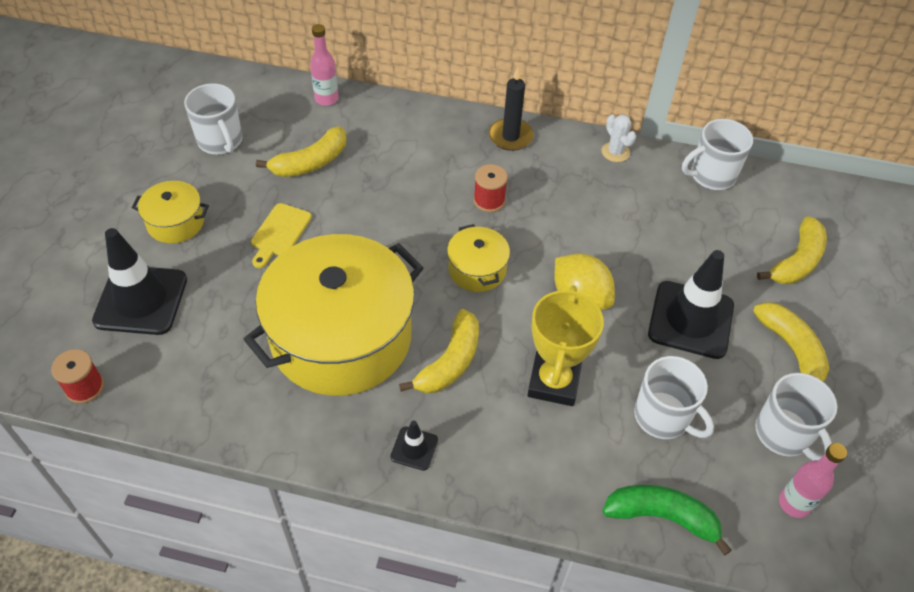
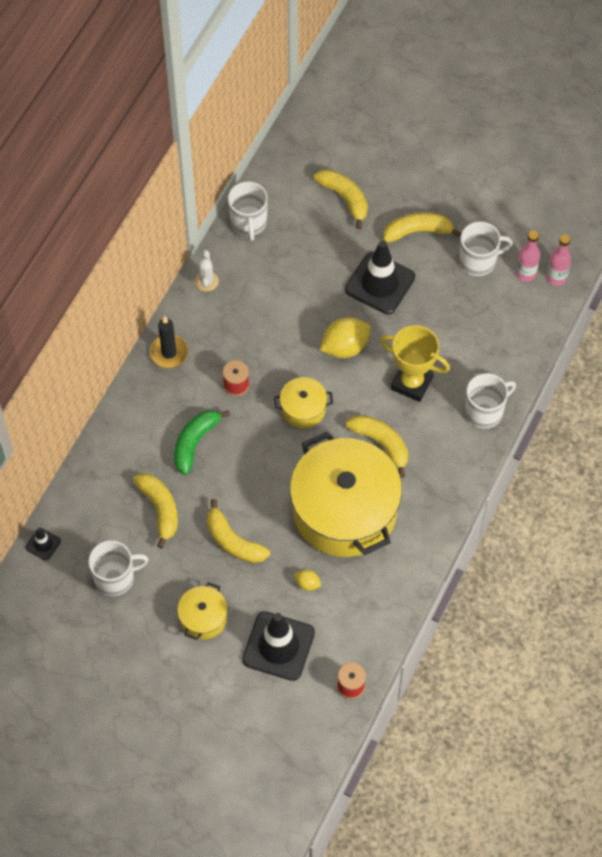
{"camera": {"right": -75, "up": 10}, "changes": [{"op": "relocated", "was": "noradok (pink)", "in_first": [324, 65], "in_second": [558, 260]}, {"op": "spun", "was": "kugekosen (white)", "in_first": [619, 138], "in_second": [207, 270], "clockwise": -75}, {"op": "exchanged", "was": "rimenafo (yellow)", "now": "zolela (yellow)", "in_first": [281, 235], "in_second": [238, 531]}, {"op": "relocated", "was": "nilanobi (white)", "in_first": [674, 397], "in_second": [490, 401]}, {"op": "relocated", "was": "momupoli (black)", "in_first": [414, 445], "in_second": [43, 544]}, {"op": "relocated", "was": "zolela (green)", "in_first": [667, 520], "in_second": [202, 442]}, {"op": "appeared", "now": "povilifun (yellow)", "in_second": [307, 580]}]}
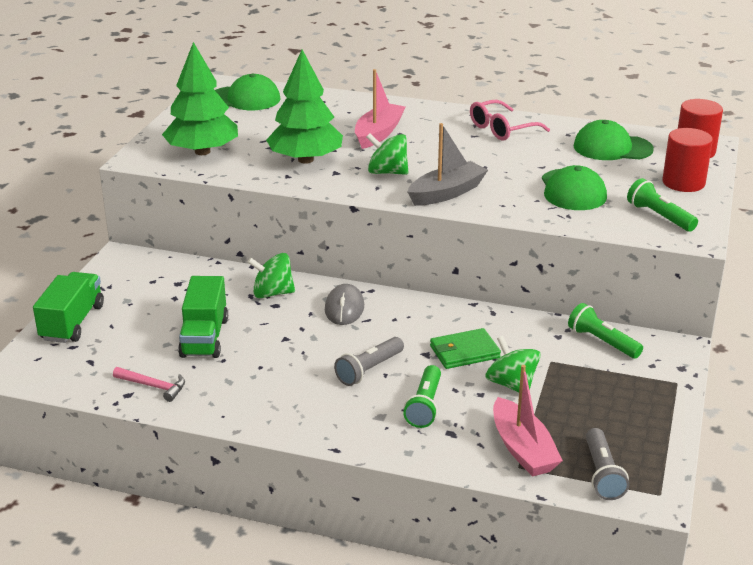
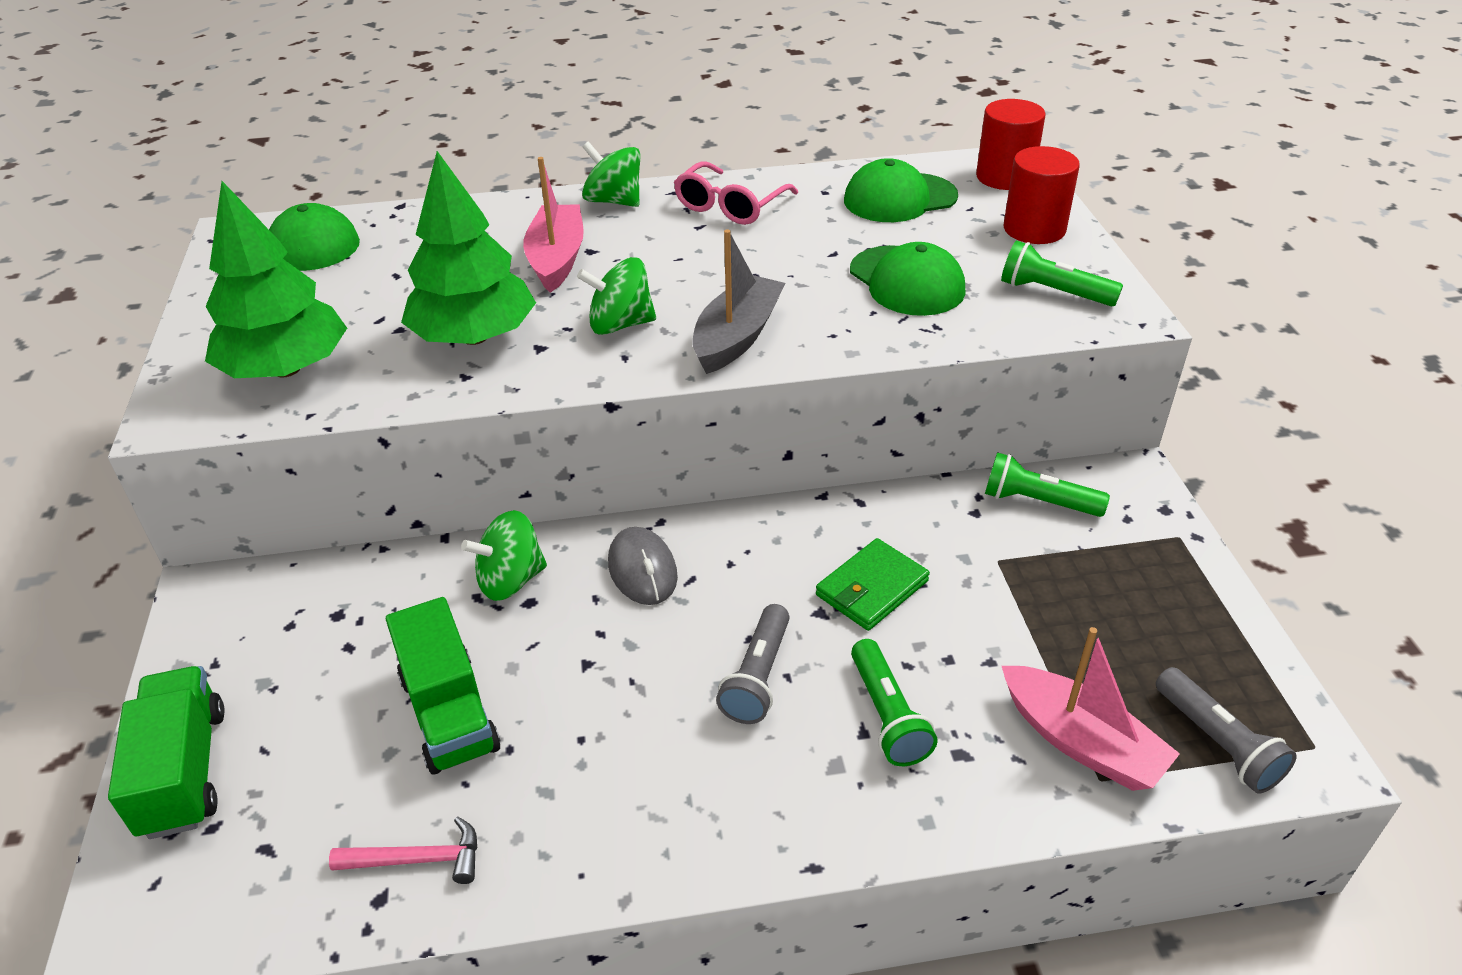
{"camera": {"right": -25, "up": 10}, "changes": [{"op": "relocated", "was": "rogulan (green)", "in_first": [513, 364], "in_second": [611, 174]}]}
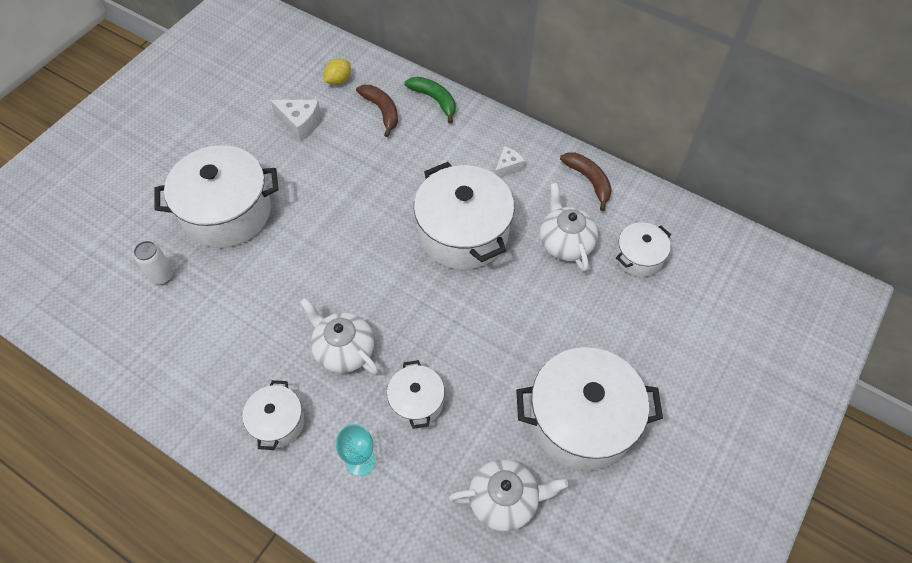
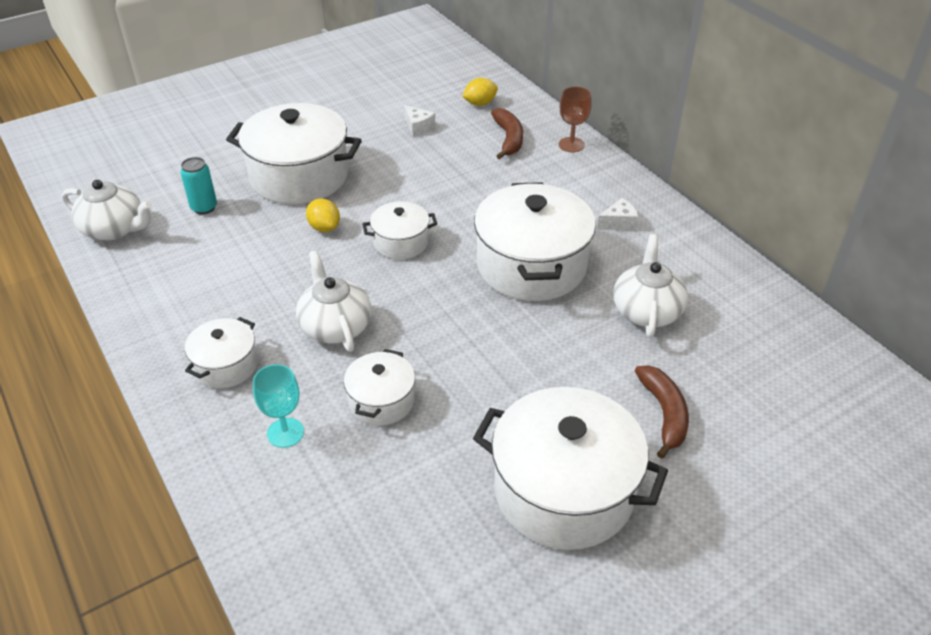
{"camera": {"right": 25, "up": -15}, "changes": [{"op": "exchanged", "was": "zolela (green)", "now": "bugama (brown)", "in_first": [430, 100], "in_second": [575, 119]}, {"op": "size", "was": "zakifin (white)", "in_first": [295, 121], "in_second": [419, 121], "ratio": 0.66}, {"op": "relocated", "was": "zolela (brown)", "in_first": [586, 181], "in_second": [662, 412]}, {"op": "relocated", "was": "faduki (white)", "in_first": [643, 249], "in_second": [399, 230]}, {"op": "colour", "was": "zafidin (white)", "now": "zafidin (turquoise)", "in_first": [153, 263], "in_second": [198, 185]}, {"op": "relocated", "was": "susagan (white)", "in_first": [508, 495], "in_second": [107, 210]}, {"op": "appeared", "now": "povilifun (yellow)", "in_second": [323, 215]}]}
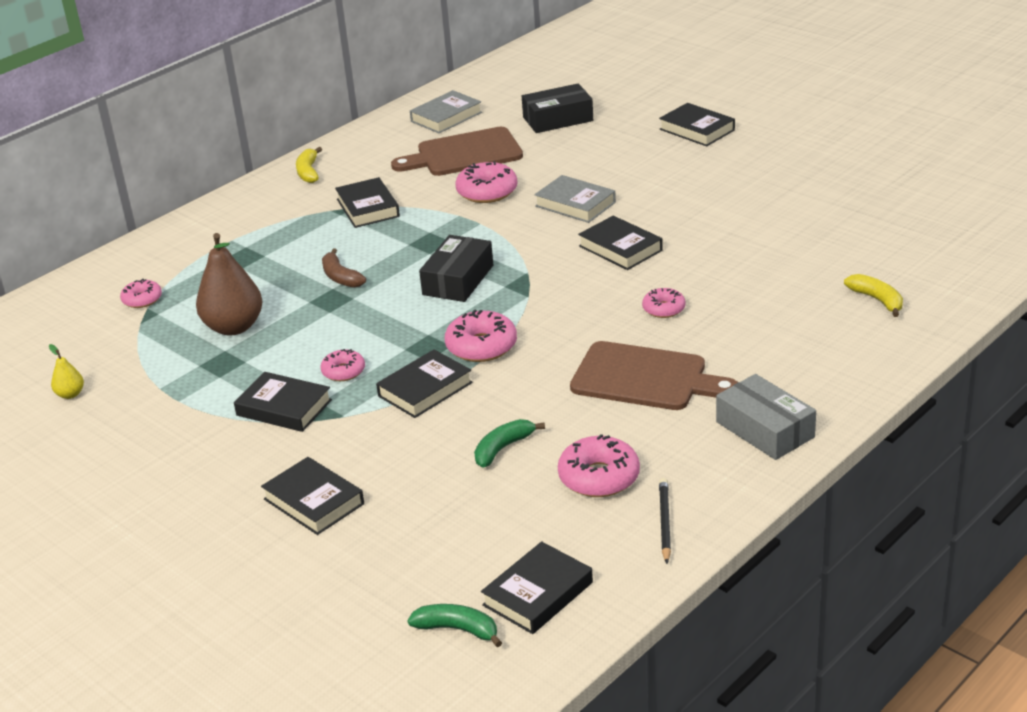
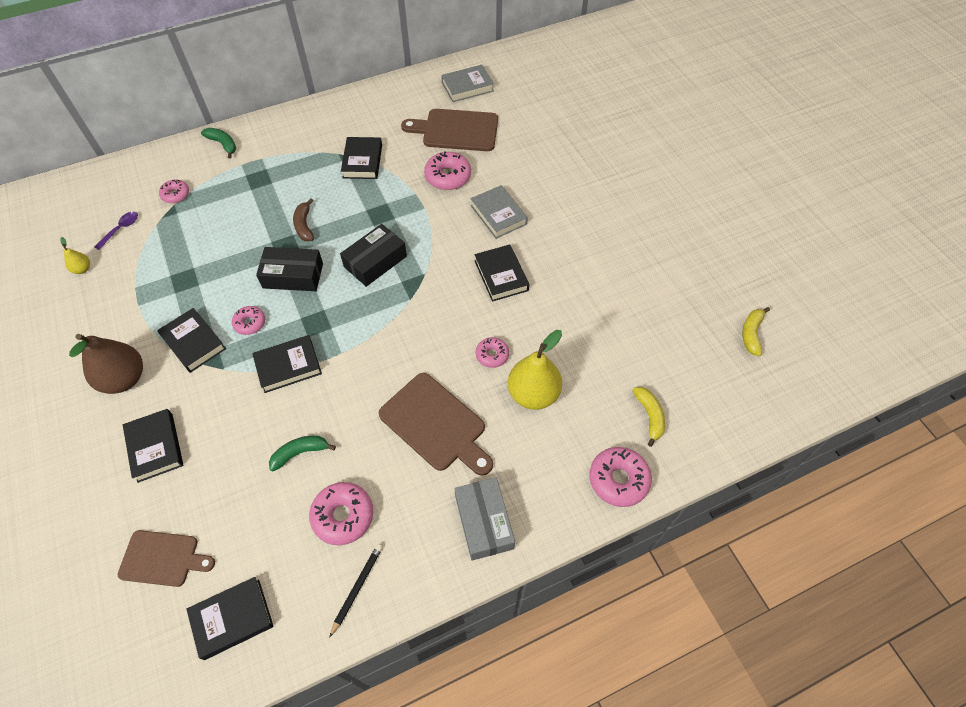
{"camera": {"right": 20, "up": 25}, "changes": [{"op": "relocated", "was": "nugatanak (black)", "in_first": [557, 108], "in_second": [289, 269]}, {"op": "missing", "was": "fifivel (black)", "in_first": [697, 125]}, {"op": "relocated", "was": "zolela (yellow)", "in_first": [309, 165], "in_second": [756, 331]}, {"op": "relocated", "was": "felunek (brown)", "in_first": [229, 284], "in_second": [106, 364]}, {"op": "relocated", "was": "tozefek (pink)", "in_first": [481, 335], "in_second": [620, 477]}, {"op": "relocated", "was": "zolela (green)", "in_first": [454, 625], "in_second": [218, 143]}, {"op": "appeared", "now": "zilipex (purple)", "in_second": [116, 231]}, {"op": "appeared", "now": "felunek (yellow)", "in_second": [535, 370]}, {"op": "appeared", "now": "rimenafo (brown)", "in_second": [166, 558]}]}
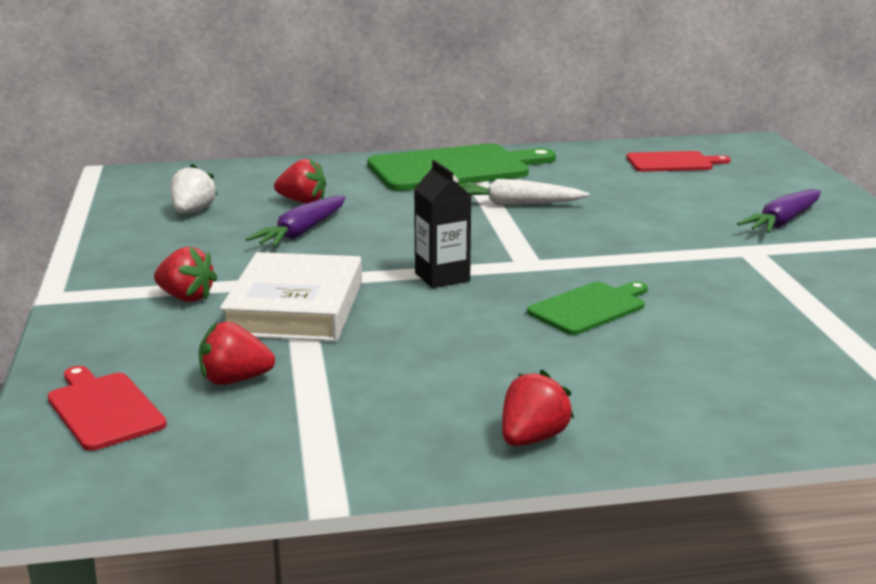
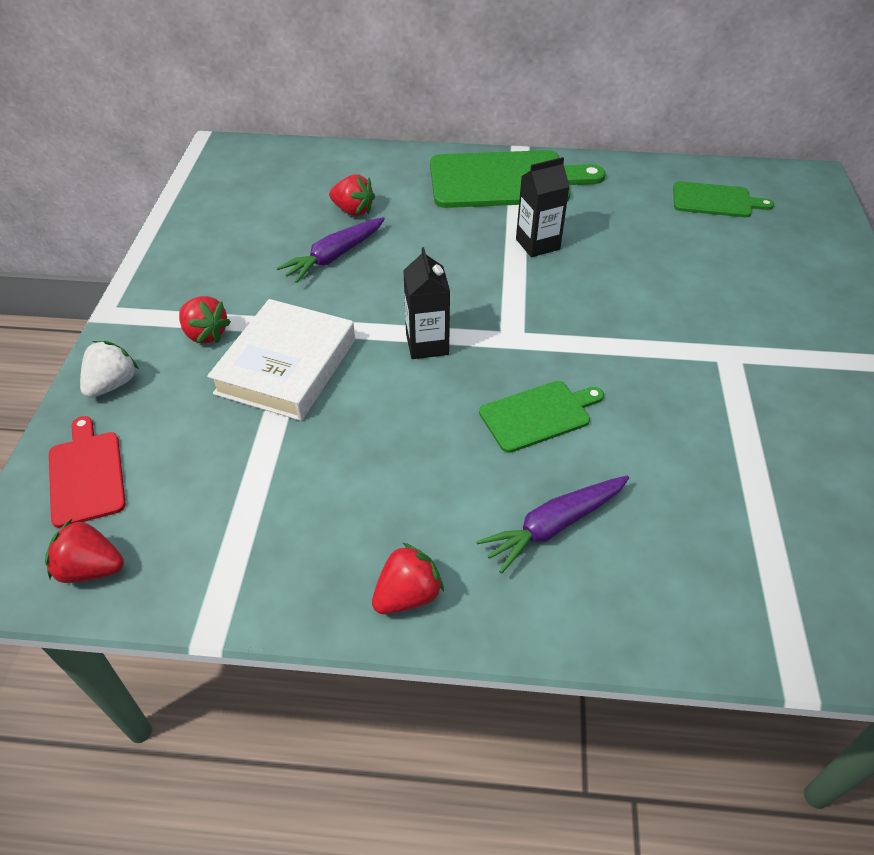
{"camera": {"right": 15, "up": 25}, "changes": [{"op": "colour", "was": "rimenafo (red)", "now": "rimenafo (green)", "in_first": [678, 161], "in_second": [723, 199]}, {"op": "relocated", "was": "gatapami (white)", "in_first": [194, 189], "in_second": [109, 369]}, {"op": "exchanged", "was": "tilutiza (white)", "now": "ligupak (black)", "in_first": [525, 192], "in_second": [543, 207]}, {"op": "relocated", "was": "tilutiza (purple)", "in_first": [779, 211], "in_second": [552, 525]}, {"op": "relocated", "was": "gatapami (red)", "in_first": [237, 353], "in_second": [84, 551]}]}
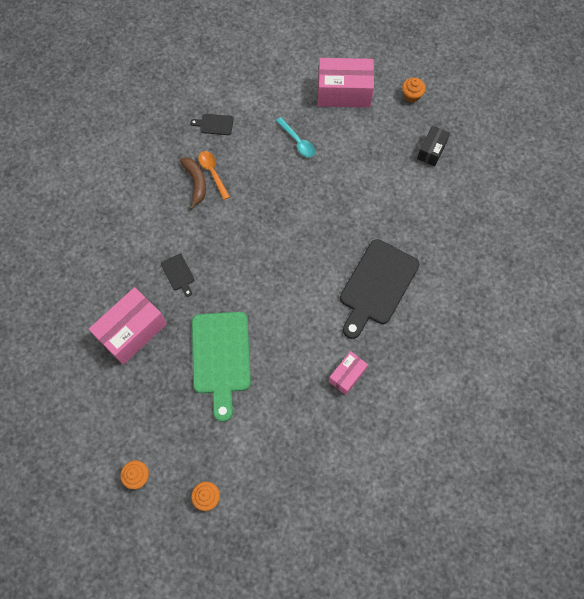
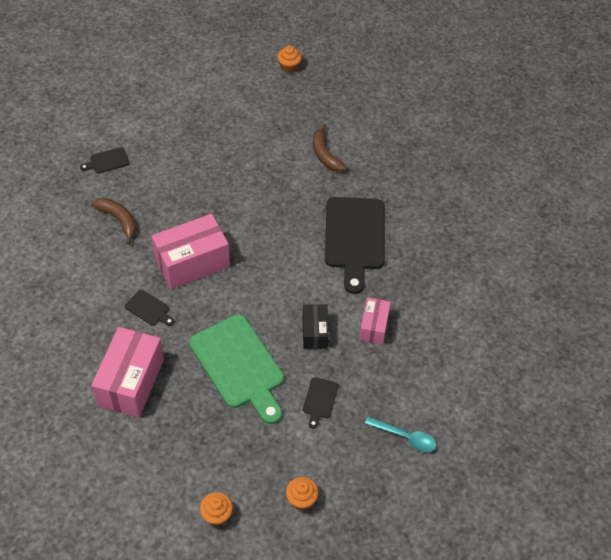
{"camera": {"right": -30, "up": -15}, "changes": [{"op": "relocated", "was": "nugatanak (pink)", "in_first": [346, 83], "in_second": [191, 251]}, {"op": "relocated", "was": "zilipex (turquoise)", "in_first": [295, 137], "in_second": [400, 434]}, {"op": "relocated", "was": "nugatanak (black)", "in_first": [433, 145], "in_second": [316, 326]}, {"op": "missing", "was": "zilipex (orange)", "in_first": [214, 175]}, {"op": "appeared", "now": "zolela (brown)", "in_second": [330, 148]}, {"op": "appeared", "now": "rimenafo (black)", "in_second": [320, 403]}]}
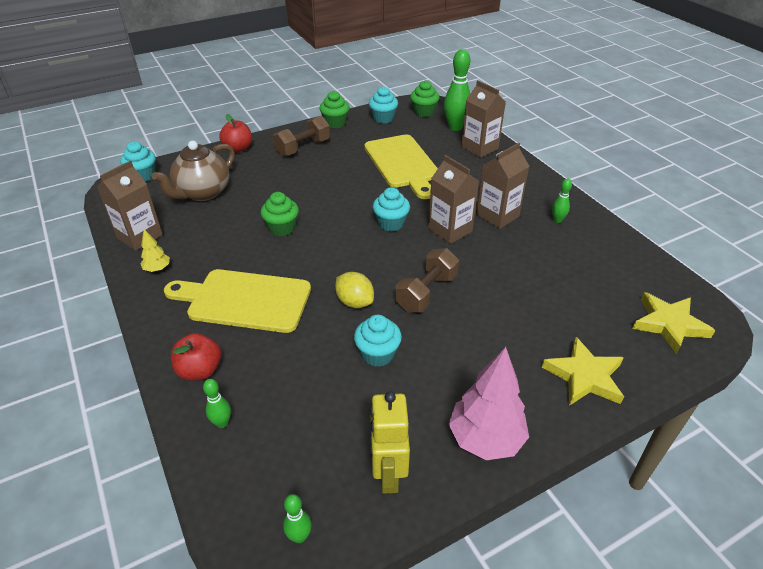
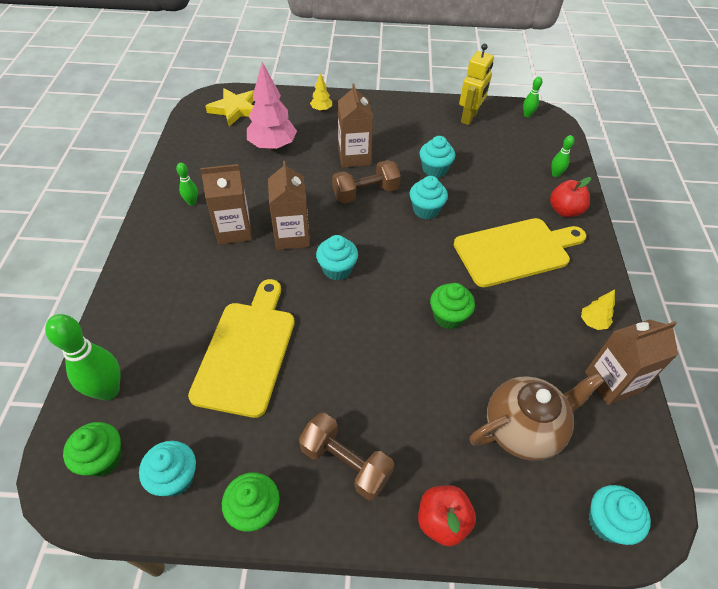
{"camera": {"right": -150, "up": 10}, "changes": [{"op": "relocated", "was": "ligupak (brown)", "in_first": [483, 119], "in_second": [355, 126]}, {"op": "spun", "was": "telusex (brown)", "in_first": [301, 136], "in_second": [346, 456], "clockwise": 45}, {"op": "spun", "was": "rimenafo (yellow)", "in_first": [237, 301], "in_second": [520, 252], "clockwise": -60}, {"op": "exchanged", "was": "povilifun (yellow)", "now": "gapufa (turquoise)", "in_first": [354, 290], "in_second": [429, 198]}, {"op": "exchanged", "was": "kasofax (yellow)", "now": "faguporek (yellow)", "in_first": [583, 371], "in_second": [321, 92]}, {"op": "relocated", "was": "faguporek (pink)", "in_first": [489, 403], "in_second": [272, 106]}]}
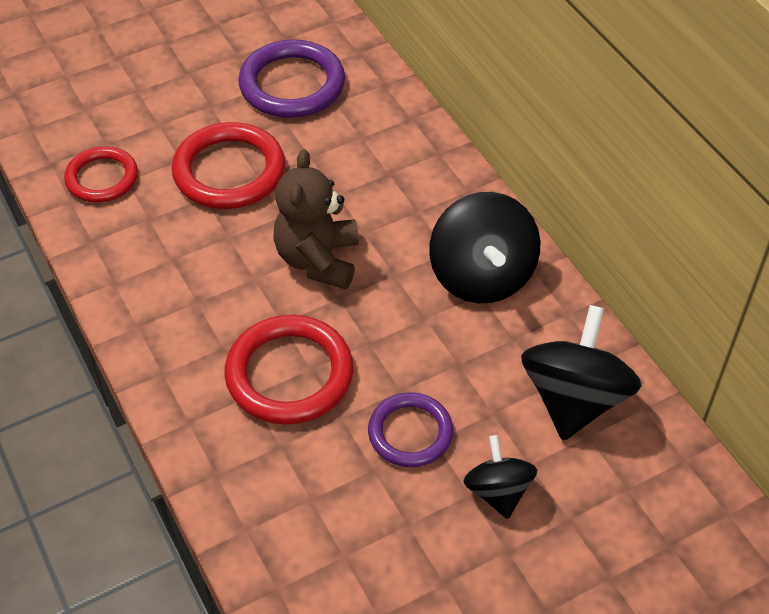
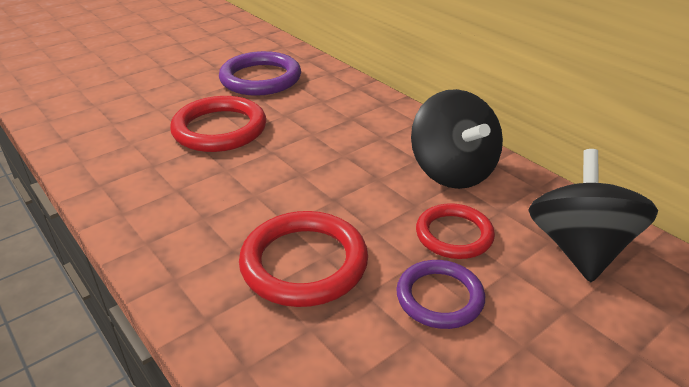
{"camera": {"right": -10, "up": -15}, "changes": [{"op": "relocated", "was": "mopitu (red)", "in_first": [101, 174], "in_second": [455, 231]}, {"op": "missing", "was": "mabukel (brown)", "in_first": [316, 219]}, {"op": "missing", "was": "rogulan (black)", "in_first": [500, 477]}]}
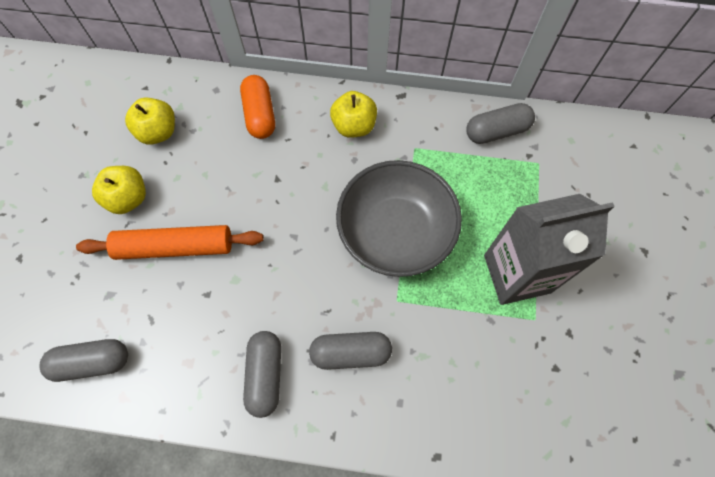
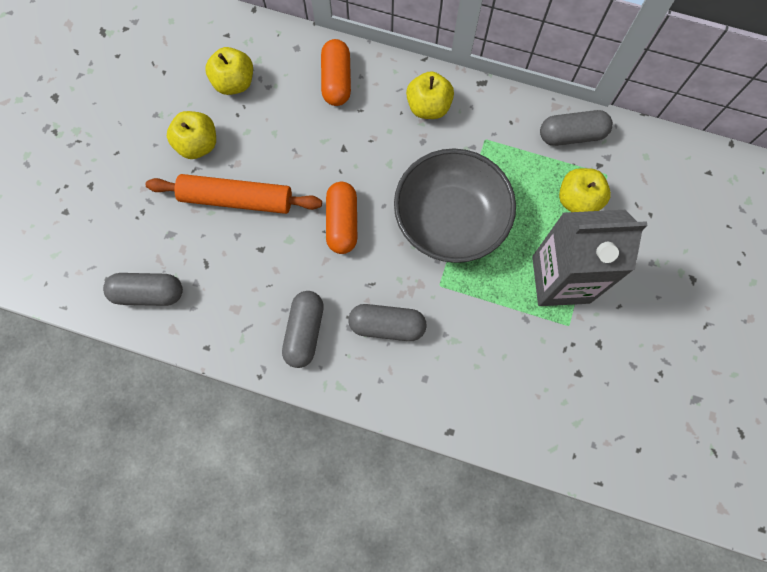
{"camera": {"right": 10, "up": 5}, "changes": [{"op": "appeared", "now": "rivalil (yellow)", "in_second": [585, 190]}, {"op": "appeared", "now": "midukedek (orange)", "in_second": [341, 218]}]}
